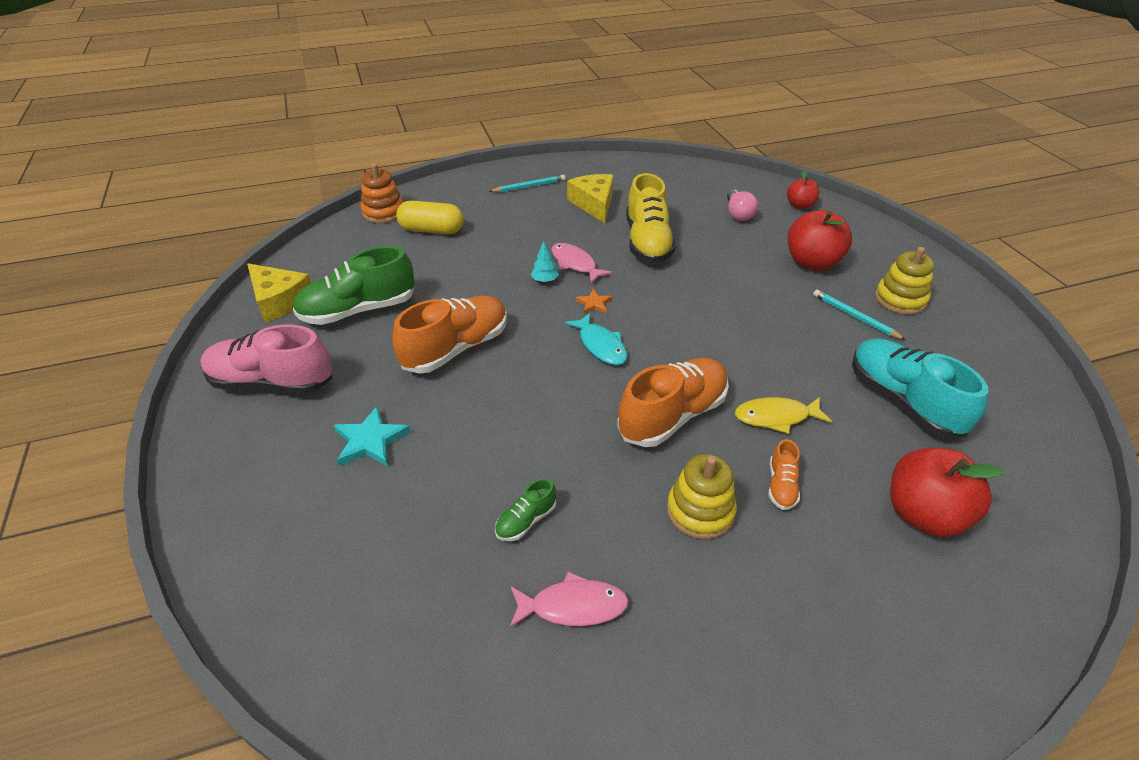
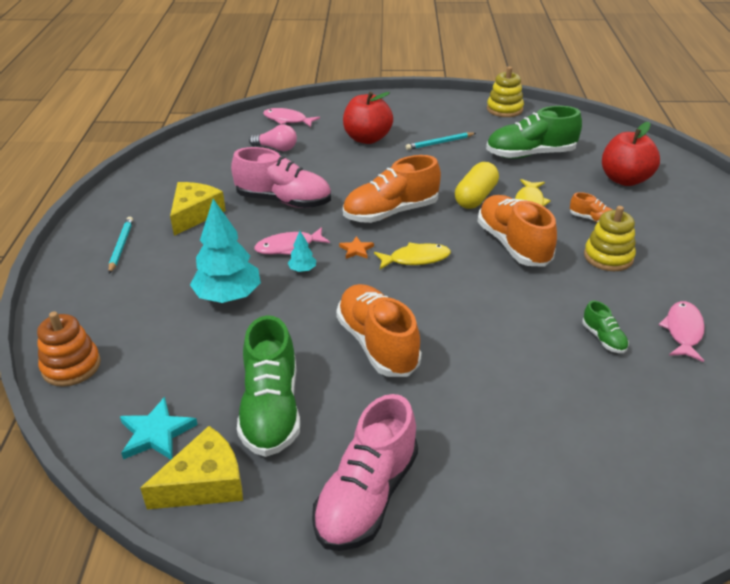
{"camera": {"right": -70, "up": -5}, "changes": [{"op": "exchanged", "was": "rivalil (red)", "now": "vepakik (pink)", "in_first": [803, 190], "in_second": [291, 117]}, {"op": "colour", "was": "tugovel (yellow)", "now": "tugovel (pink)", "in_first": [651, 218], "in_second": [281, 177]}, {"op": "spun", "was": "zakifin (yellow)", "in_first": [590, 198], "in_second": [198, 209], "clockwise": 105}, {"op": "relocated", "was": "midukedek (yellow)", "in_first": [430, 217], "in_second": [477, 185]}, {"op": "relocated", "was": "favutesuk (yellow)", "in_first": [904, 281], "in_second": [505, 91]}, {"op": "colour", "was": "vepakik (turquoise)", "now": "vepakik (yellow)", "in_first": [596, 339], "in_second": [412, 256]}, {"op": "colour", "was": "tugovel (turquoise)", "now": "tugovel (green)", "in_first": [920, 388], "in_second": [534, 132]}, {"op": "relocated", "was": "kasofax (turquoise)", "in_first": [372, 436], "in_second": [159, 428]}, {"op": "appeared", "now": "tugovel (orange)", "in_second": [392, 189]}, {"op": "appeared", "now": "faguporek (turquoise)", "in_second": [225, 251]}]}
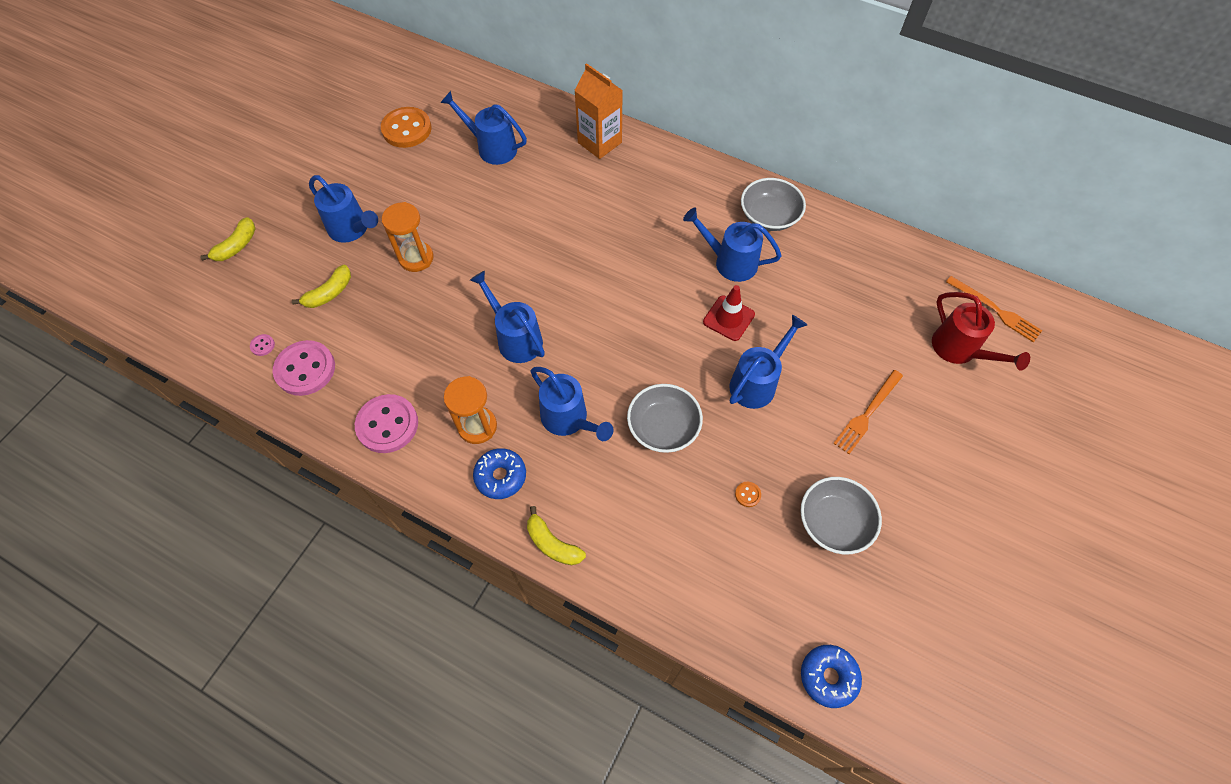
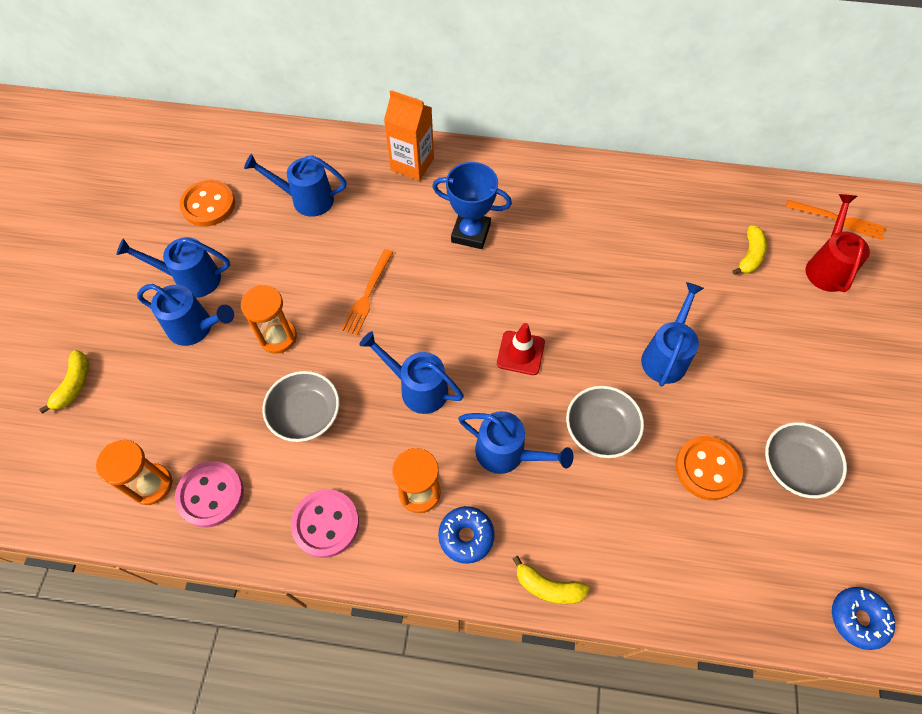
{"camera": {"right": -20, "up": 0}, "changes": [{"op": "relocated", "was": "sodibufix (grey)", "in_first": [773, 204], "in_second": [301, 406]}, {"op": "relocated", "was": "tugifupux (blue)", "in_first": [732, 245], "in_second": [173, 267]}, {"op": "relocated", "was": "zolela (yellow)", "in_first": [321, 286], "in_second": [749, 250]}, {"op": "relocated", "was": "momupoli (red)", "in_first": [729, 313], "in_second": [521, 349]}, {"op": "spun", "was": "tugifupux (red)", "in_first": [981, 331], "in_second": [838, 243], "clockwise": -120}, {"op": "exchanged", "was": "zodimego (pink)", "now": "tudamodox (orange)", "in_first": [262, 345], "in_second": [134, 472]}, {"op": "relocated", "was": "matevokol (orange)", "in_first": [868, 412], "in_second": [367, 292]}, {"op": "size", "was": "zodimego (orange)", "in_first": [748, 494], "in_second": [709, 468], "ratio": 2.48}, {"op": "appeared", "now": "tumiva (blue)", "in_second": [472, 205]}]}
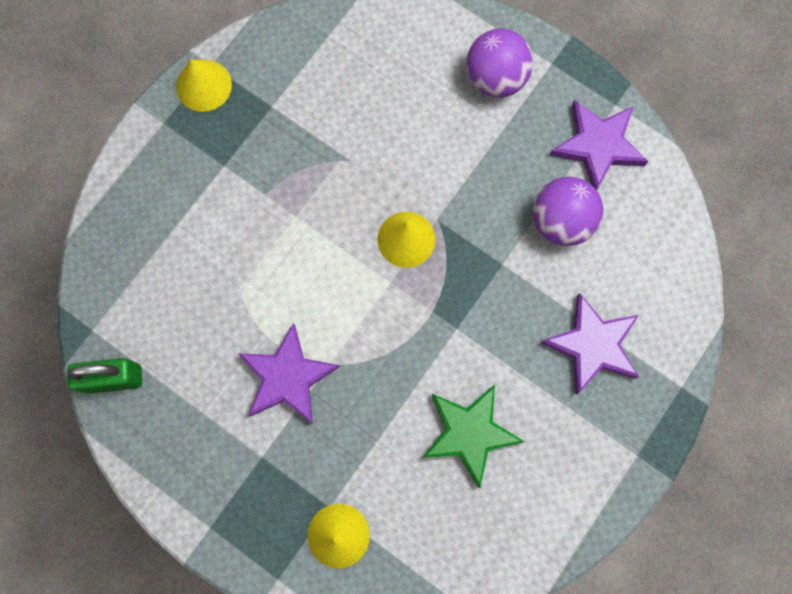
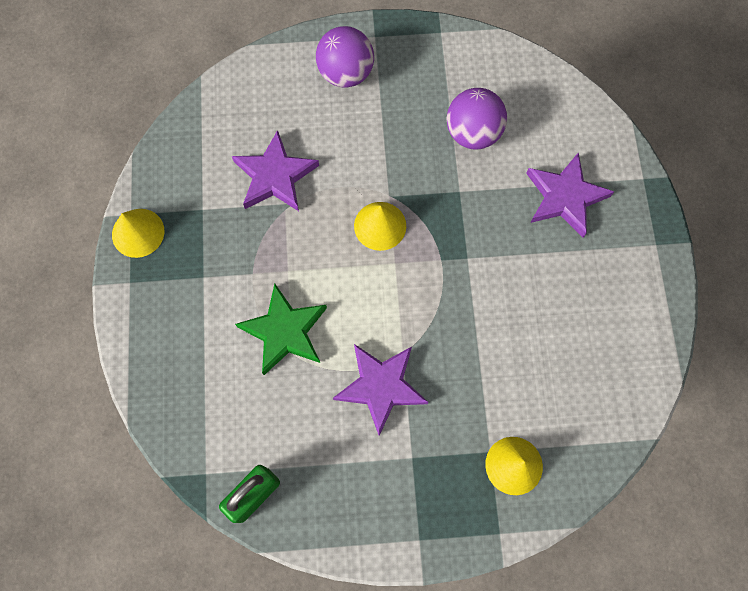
{"camera": {"right": -40, "up": -5}, "changes": [{"op": "relocated", "was": "kasofax (purple)", "in_first": [599, 145], "in_second": [275, 170]}, {"op": "relocated", "was": "kasofax (green)", "in_first": [473, 436], "in_second": [281, 329]}]}
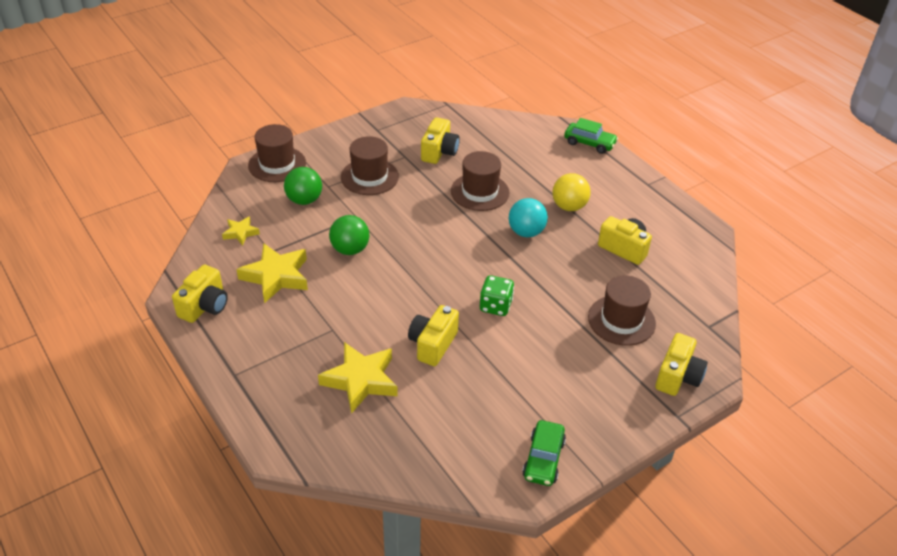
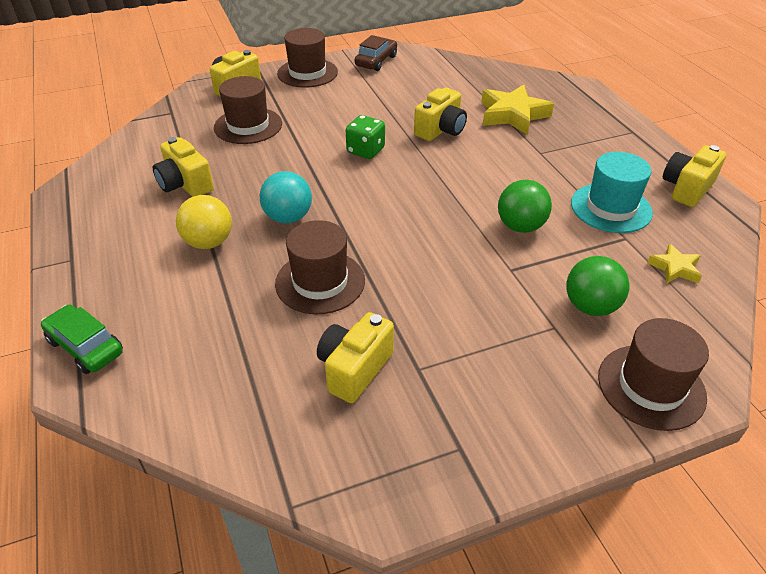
{"camera": {"right": -165, "up": 0}, "changes": [{"op": "relocated", "was": "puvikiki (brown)", "in_first": [370, 165], "in_second": [307, 58]}, {"op": "exchanged", "was": "kasofax (yellow)", "now": "puvikiki (turquoise)", "in_first": [272, 273], "in_second": [612, 192]}, {"op": "colour", "was": "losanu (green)", "now": "losanu (brown)", "in_first": [544, 453], "in_second": [376, 53]}]}
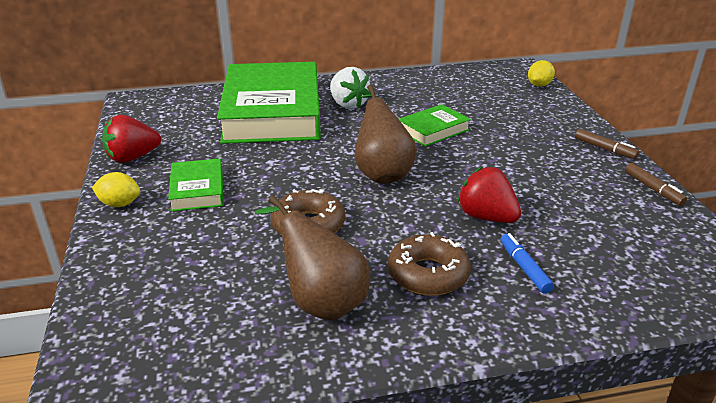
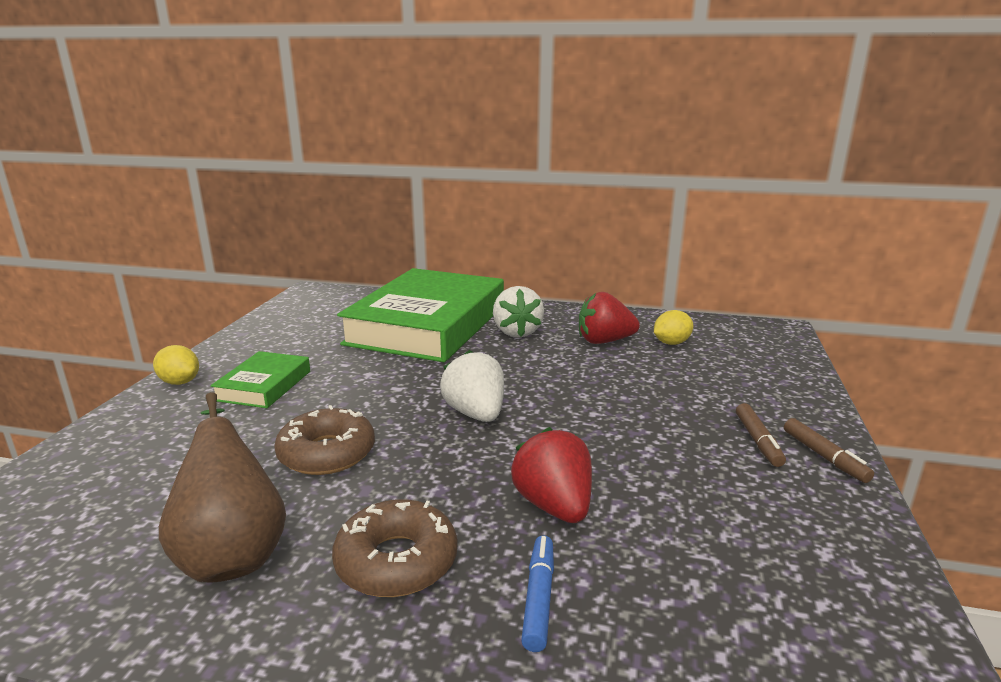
{"camera": {"right": 25, "up": -10}, "changes": [{"op": "relocated", "was": "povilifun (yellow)", "in_first": [541, 73], "in_second": [673, 327]}, {"op": "exchanged", "was": "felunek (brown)", "now": "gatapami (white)", "in_first": [386, 133], "in_second": [472, 386]}, {"op": "missing", "was": "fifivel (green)", "in_first": [435, 125]}, {"op": "relocated", "was": "gatapami (red)", "in_first": [131, 139], "in_second": [609, 318]}, {"op": "relocated", "was": "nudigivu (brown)", "in_first": [656, 184], "in_second": [761, 435]}]}
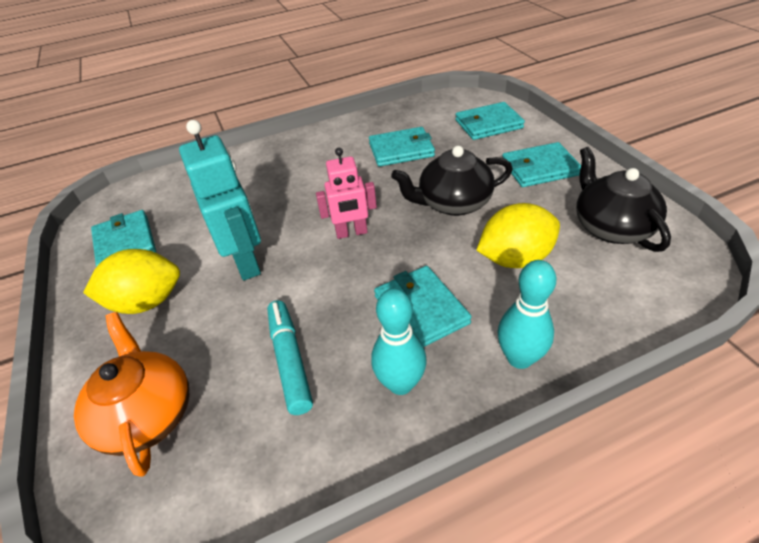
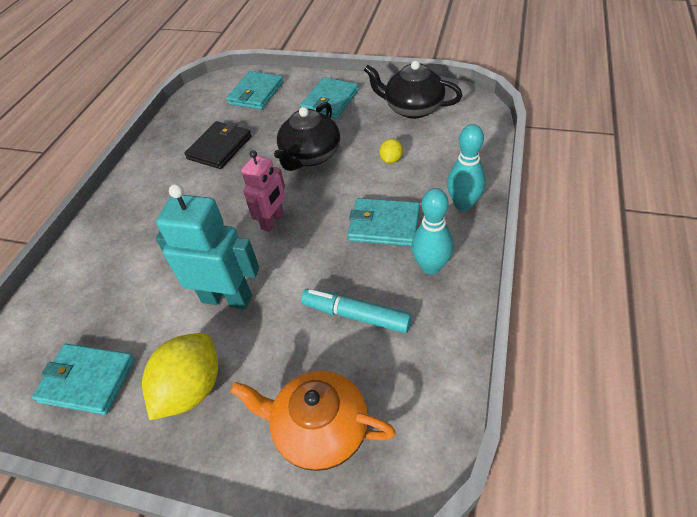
{"camera": {"right": -50, "up": 5}, "changes": [{"op": "colour", "was": "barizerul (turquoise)", "now": "barizerul (black)", "in_first": [402, 147], "in_second": [218, 145]}, {"op": "size", "was": "povilifun (yellow)", "in_first": [518, 235], "in_second": [391, 151], "ratio": 0.48}]}
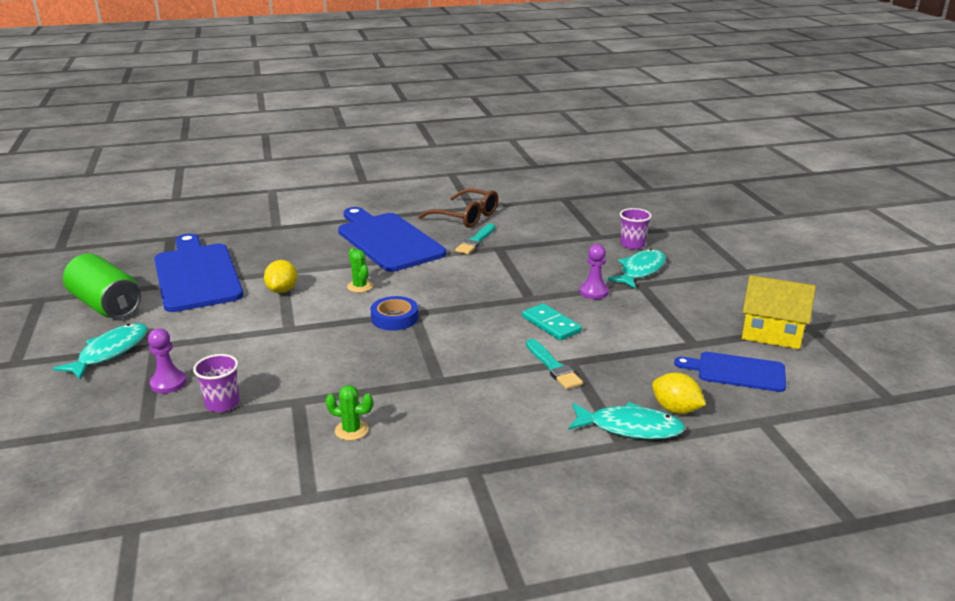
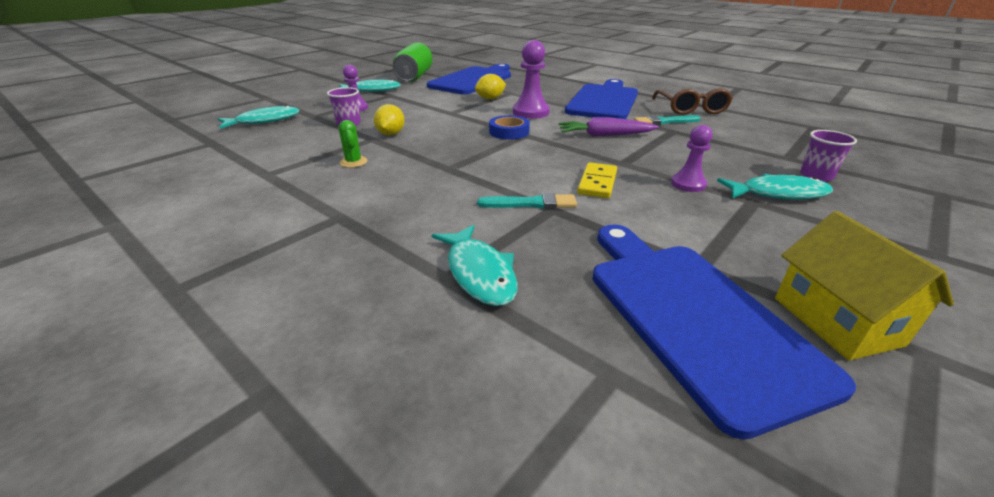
{"camera": {"right": 55, "up": 5}, "changes": [{"op": "exchanged", "was": "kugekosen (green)", "now": "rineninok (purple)", "in_first": [360, 270], "in_second": [531, 79]}, {"op": "colour", "was": "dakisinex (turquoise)", "now": "dakisinex (yellow)", "in_first": [552, 322], "in_second": [597, 180]}, {"op": "spun", "was": "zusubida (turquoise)", "in_first": [554, 364], "in_second": [527, 201], "clockwise": -120}, {"op": "size", "was": "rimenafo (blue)", "in_first": [730, 372], "in_second": [724, 332], "ratio": 1.8}, {"op": "relocated", "was": "povilifun (yellow)", "in_first": [679, 393], "in_second": [389, 119]}, {"op": "appeared", "now": "vepakik (turquoise)", "in_second": [259, 117]}, {"op": "appeared", "now": "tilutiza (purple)", "in_second": [608, 127]}]}
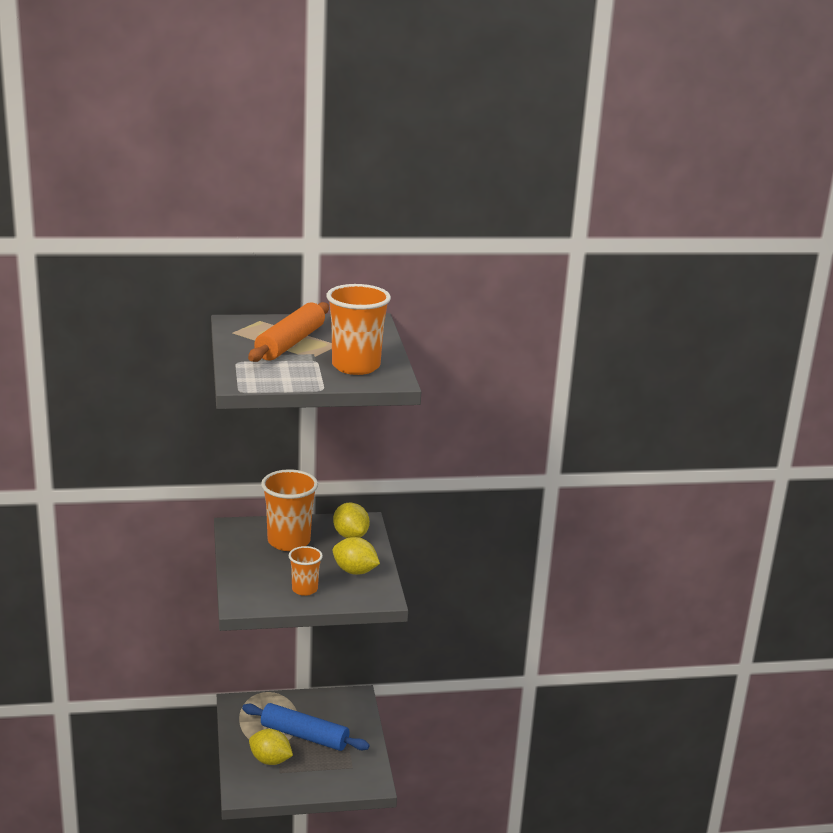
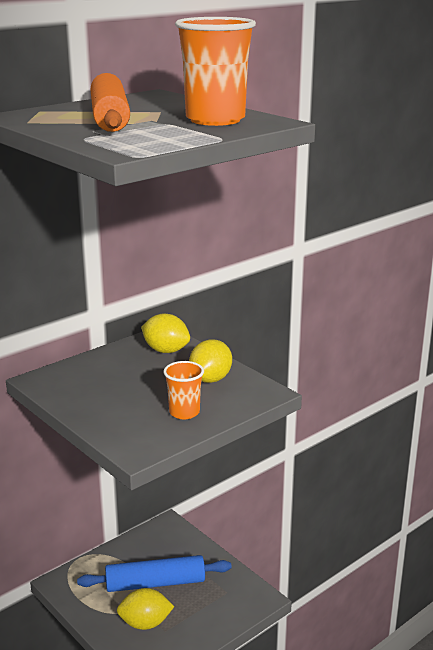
{"camera": {"right": -30, "up": 0}, "changes": [{"op": "missing", "was": "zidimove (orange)", "in_first": [289, 510]}, {"op": "spun", "was": "povilifun (yellow)", "in_first": [356, 556], "in_second": [210, 361], "clockwise": -60}]}
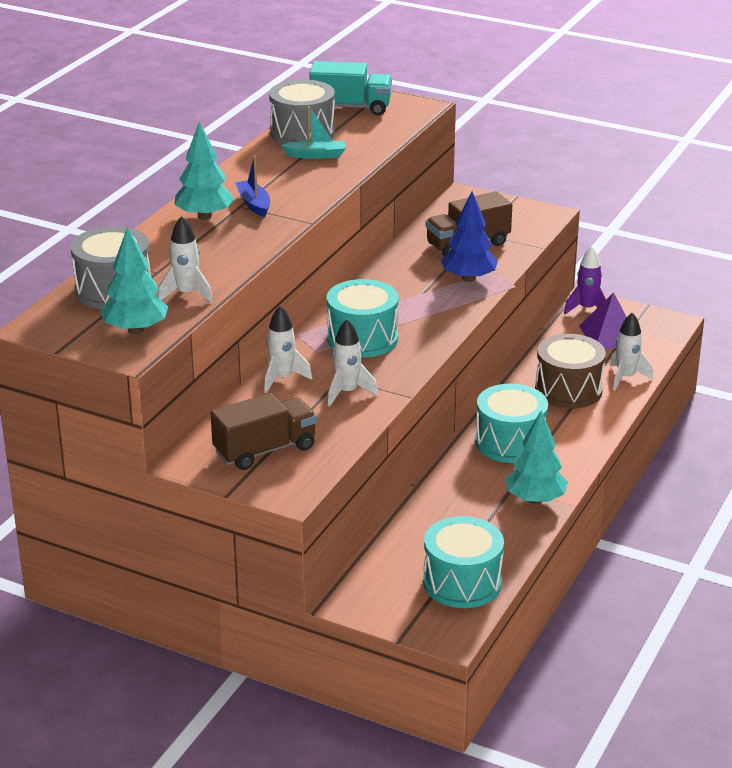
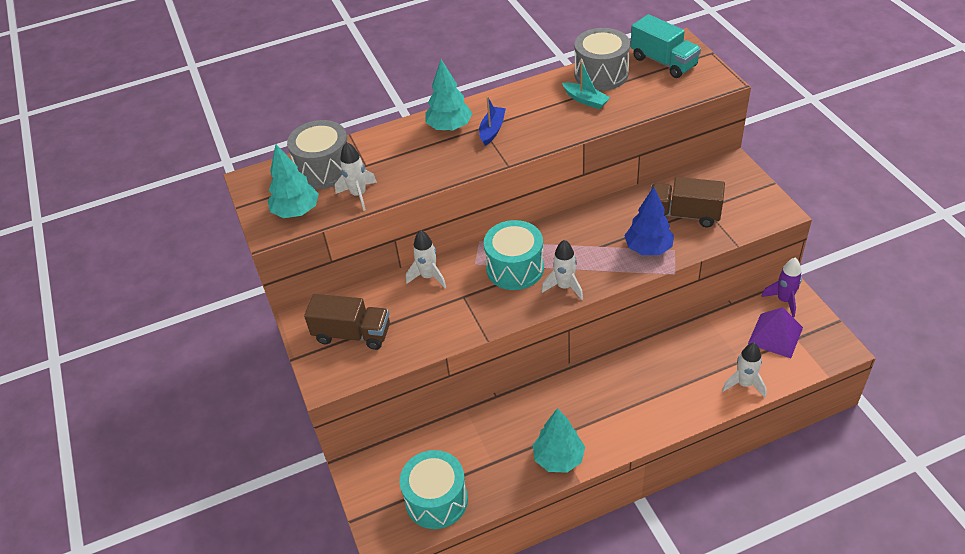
{"camera": {"right": 45, "up": 15}, "changes": [{"op": "relocated", "was": "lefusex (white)", "in_first": [353, 362], "in_second": [562, 270]}, {"op": "missing", "was": "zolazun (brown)", "in_first": [570, 371]}, {"op": "missing", "was": "zolazun (turquoise)", "in_first": [511, 423]}]}
